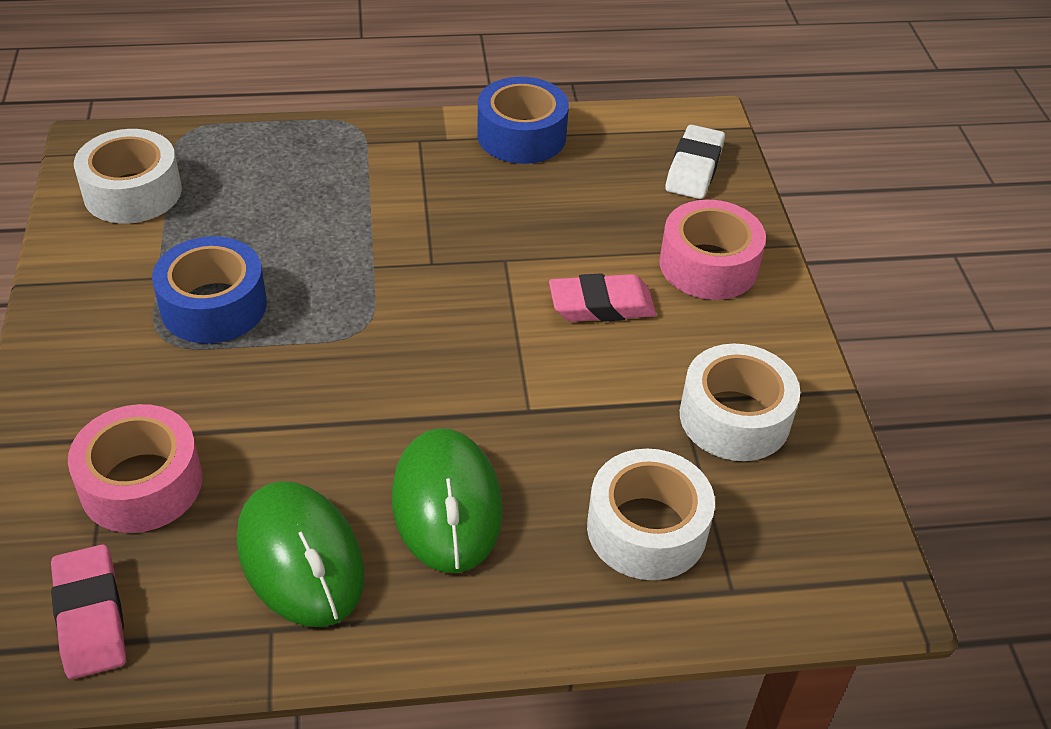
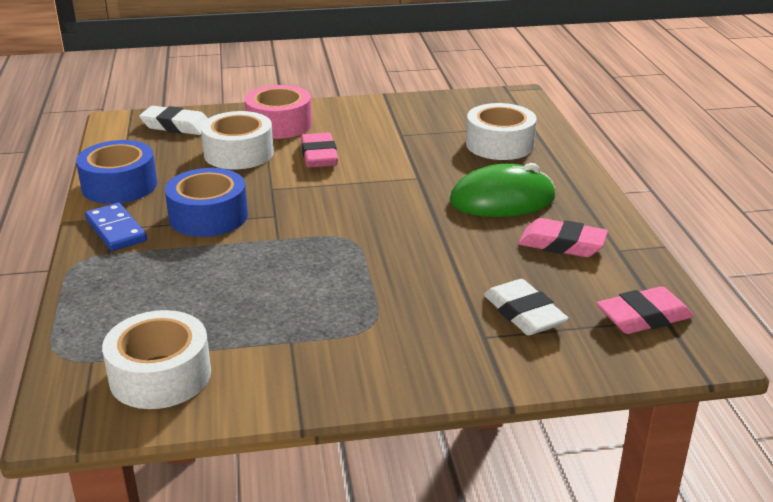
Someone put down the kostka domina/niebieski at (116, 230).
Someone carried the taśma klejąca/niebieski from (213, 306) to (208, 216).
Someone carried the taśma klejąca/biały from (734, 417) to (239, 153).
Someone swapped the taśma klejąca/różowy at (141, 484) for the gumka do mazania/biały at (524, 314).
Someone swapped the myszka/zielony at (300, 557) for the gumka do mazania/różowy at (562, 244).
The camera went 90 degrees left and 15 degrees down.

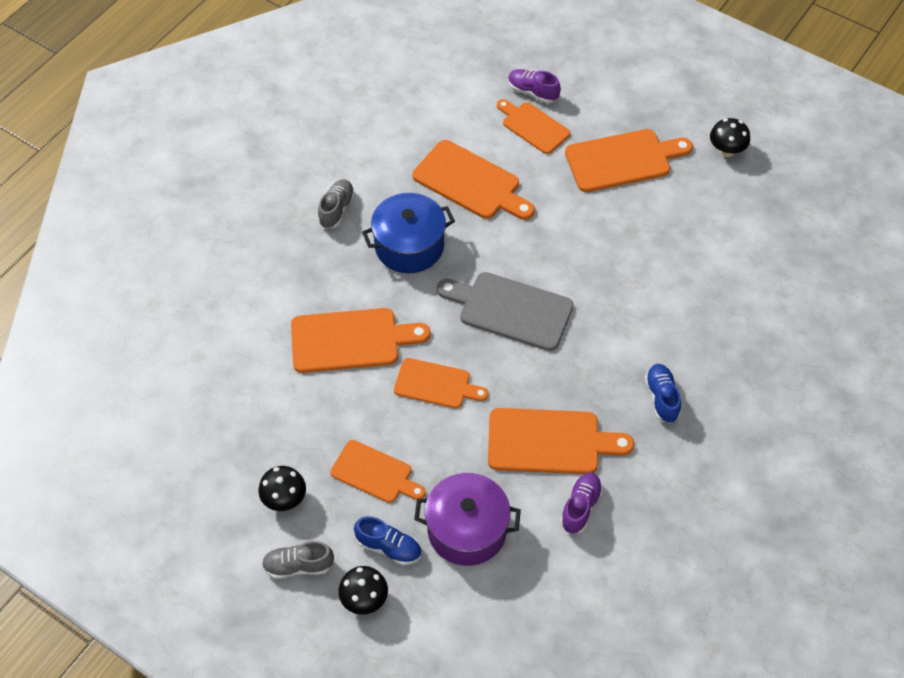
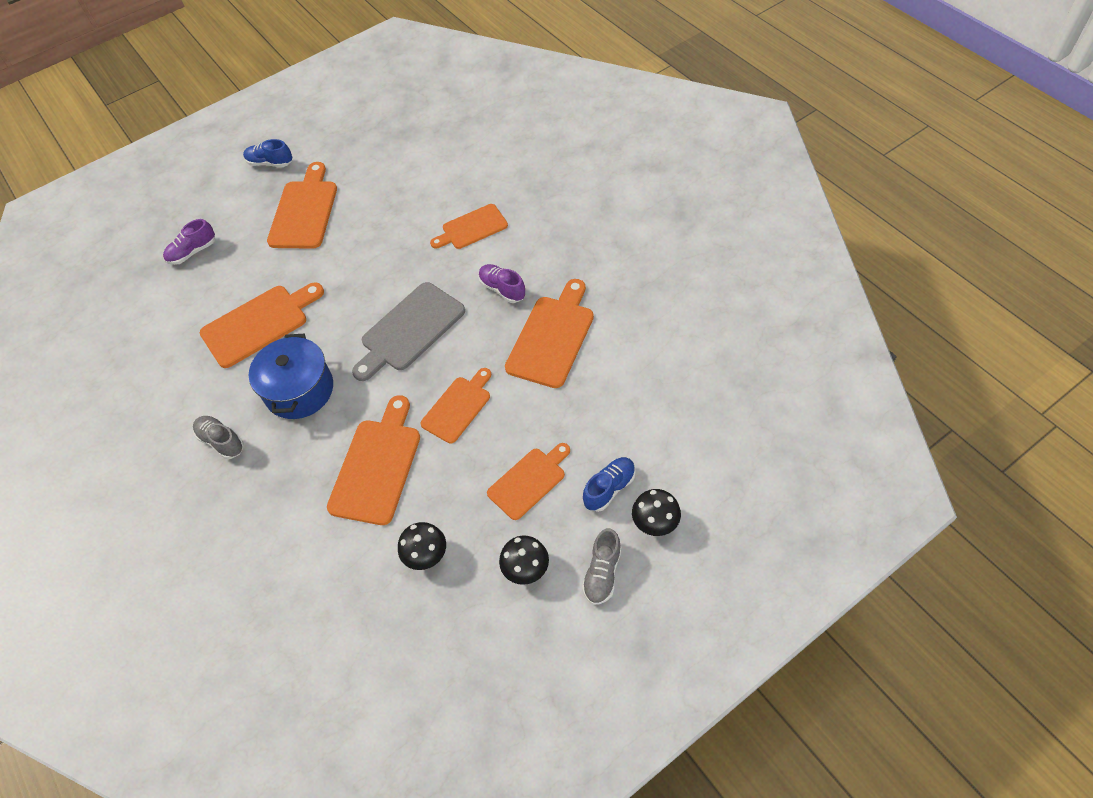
Someone carried the but/niebieski from (661, 398) to (270, 163).
Someone carried the grzyb/czarny from (726, 150) to (426, 555).
Someone carried the deska do krojenia/pomarańczowy from (533, 126) to (472, 228).
Someone carried the but/fioletowy from (580, 507) to (502, 289).
Someone took away the garnek/fioletowy at (467, 530).
The camera went 65 degrees left and 0 degrees up.

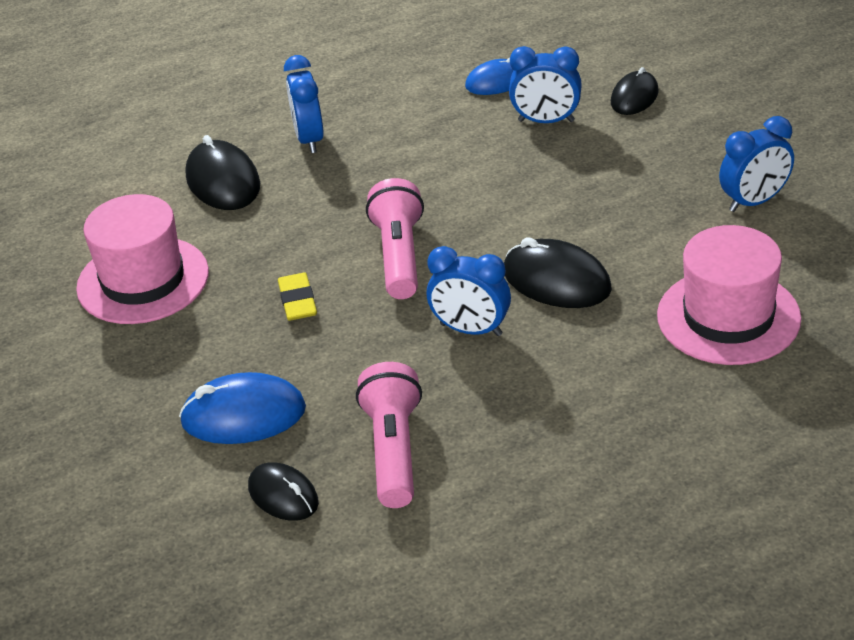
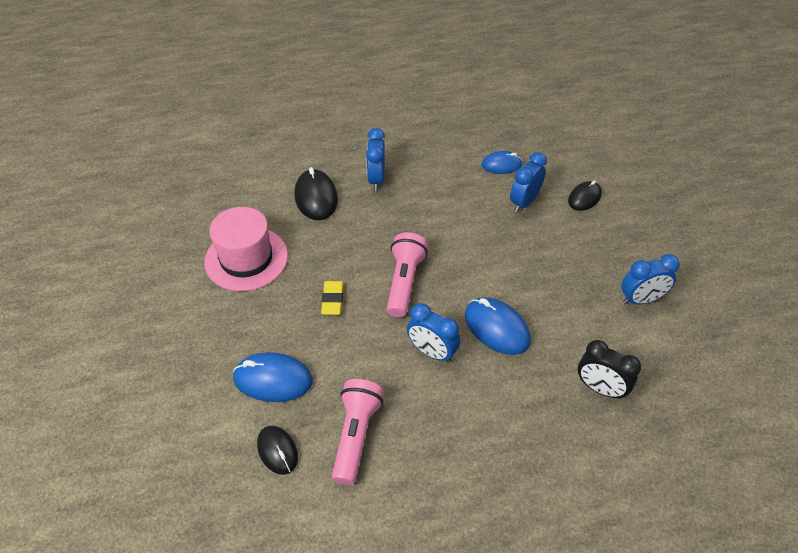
Someone repainted the myszka/czarny at (556, 281), which became the myszka/niebieski at (496, 328).
Someone rotated the budzik/niebieski at (546, 121) by 105 degrees clockwise.
Someone swapped the kapelusz/różowy at (728, 317) for the budzik/czarny at (600, 388).
The camera went 10 degrees right and 10 degrees up.

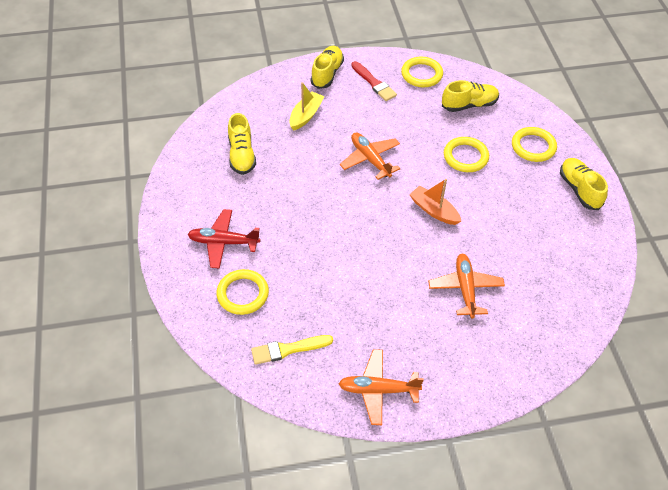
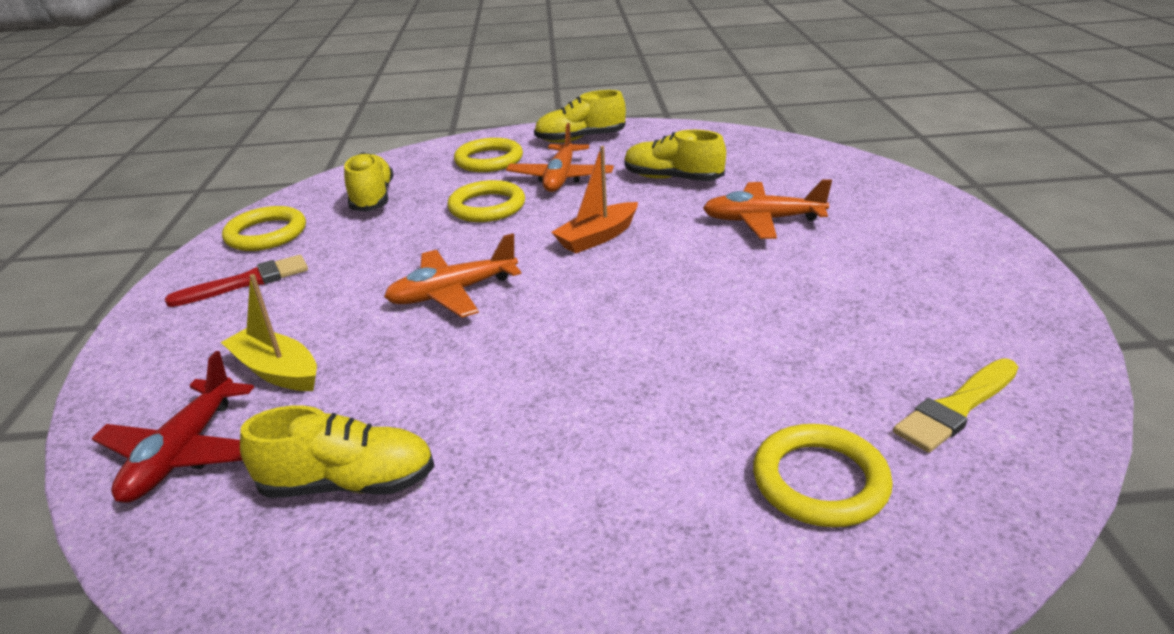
Someone carried the samolot/czerwony from (223, 242) to (183, 453).
Someone carried the samolot/pomarańczowy from (378, 390) to (560, 178).
Someone carried the but/żółty from (327, 73) to (672, 179).
Someone rotated the pędzel/żółty at (288, 349) by 60 degrees clockwise.
The camera went 80 degrees left and 20 degrees down.

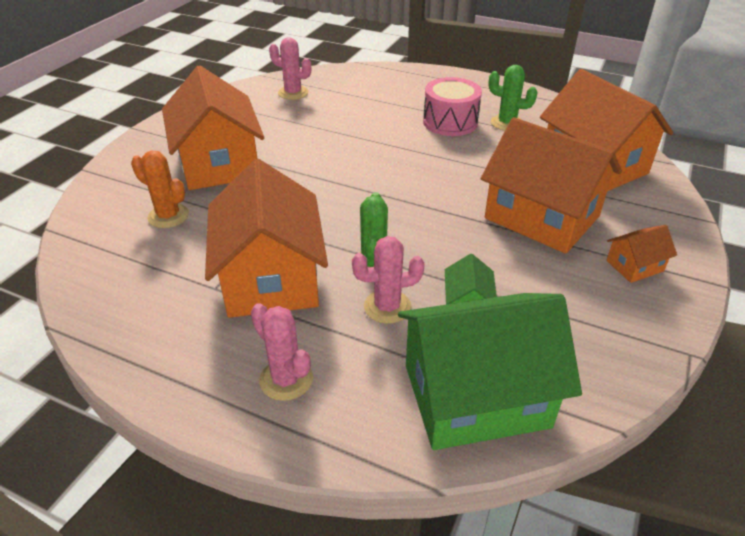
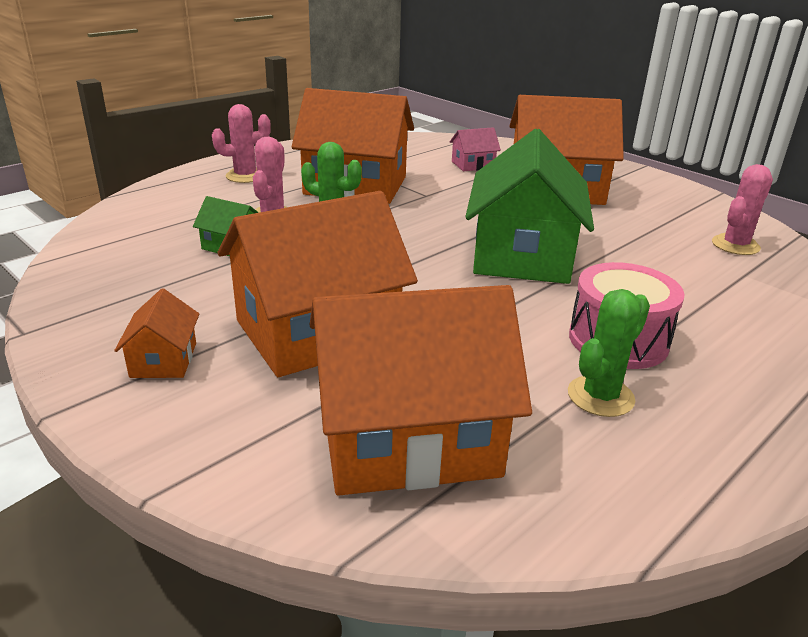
Someone swapped the kaktus/pomarańczowy at (168, 216) for the domek/różowy at (473, 165).
Someone carried the domek/zielony from (476, 396) to (522, 255).
The camera went 110 degrees right and 10 degrees down.

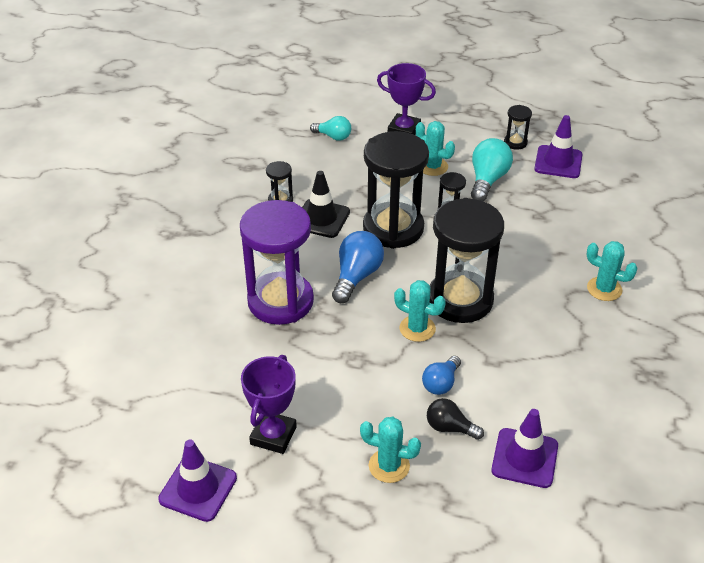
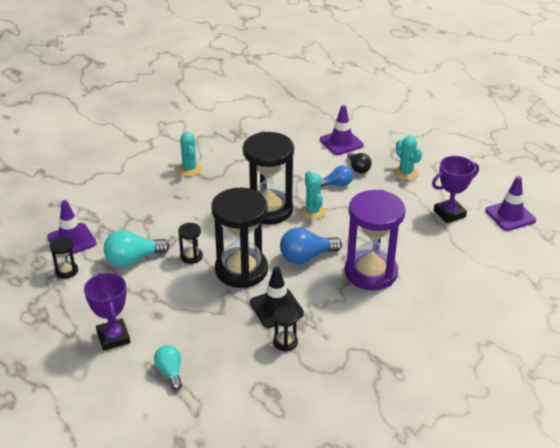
Someone took away the kaktus/turkusowy at (433, 167).
The camera went 135 degrees left and 5 degrees down.

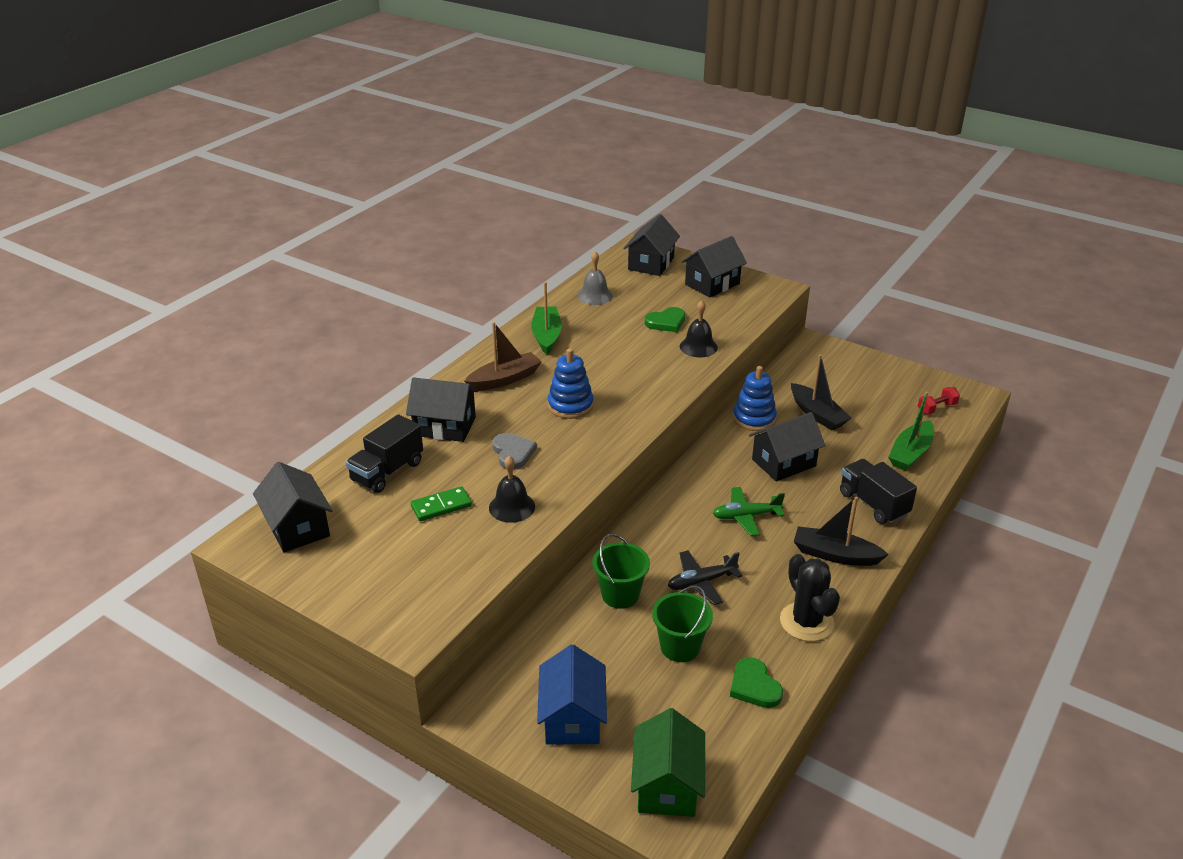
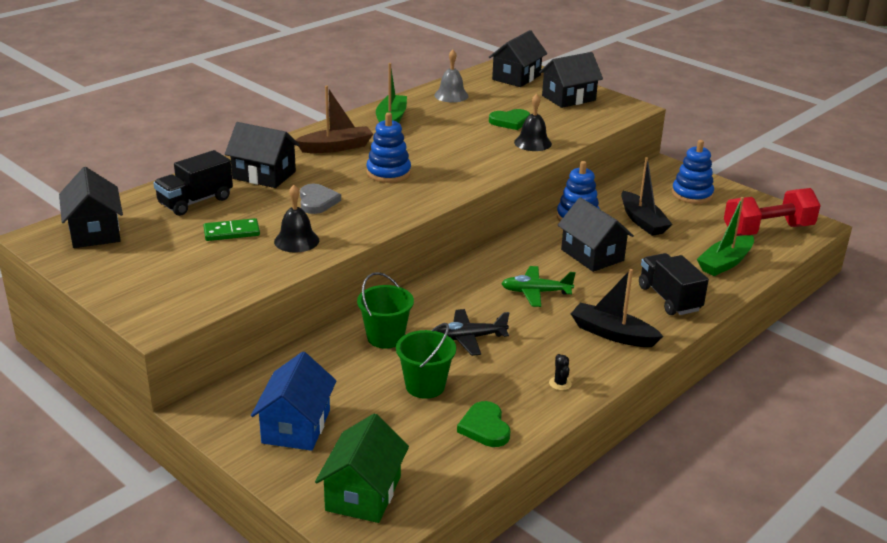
Someone scaled the kaktus/czarny at (806, 622) by 0.42.
Someone rotated the domek/czarny at (784, 463) by 75 degrees clockwise.
Someone put down the zabawka nakładanka/niebieski at (692, 194).
Someone scaled the hantel/czerwony at (937, 408) by 2.10.
The camera went 10 degrees right and 5 degrees down.

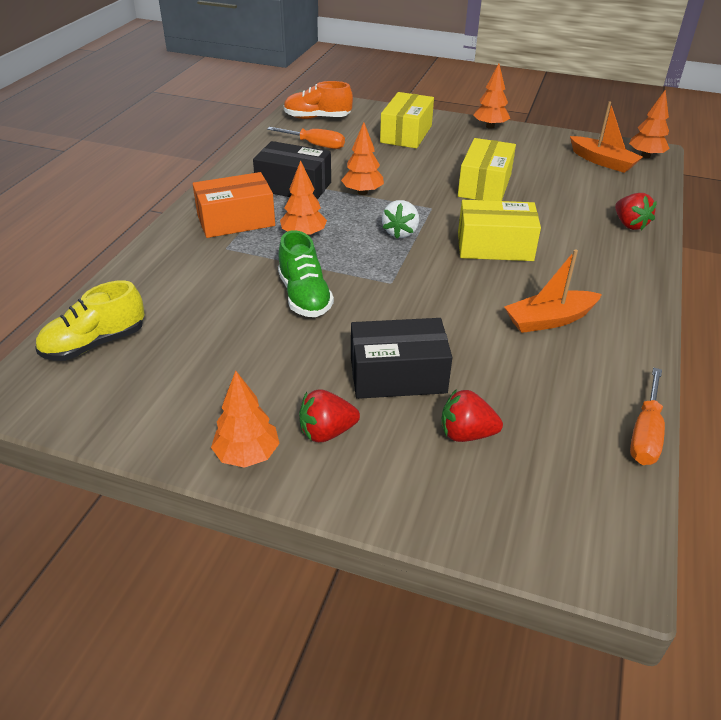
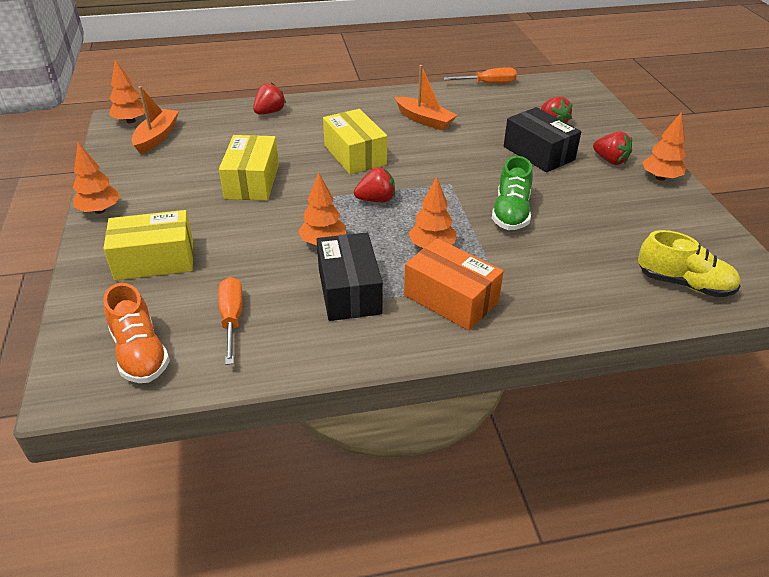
Someone rotated the pudełko/żółty at (484, 185) by 75 degrees counterclockwise.
Someone repainted the truskawka/biały at (400, 232), which became the truskawka/czerwony at (376, 200).
Someone rotated the but/zielony at (304, 296) by 150 degrees clockwise.
The camera went 120 degrees left and 0 degrees up.

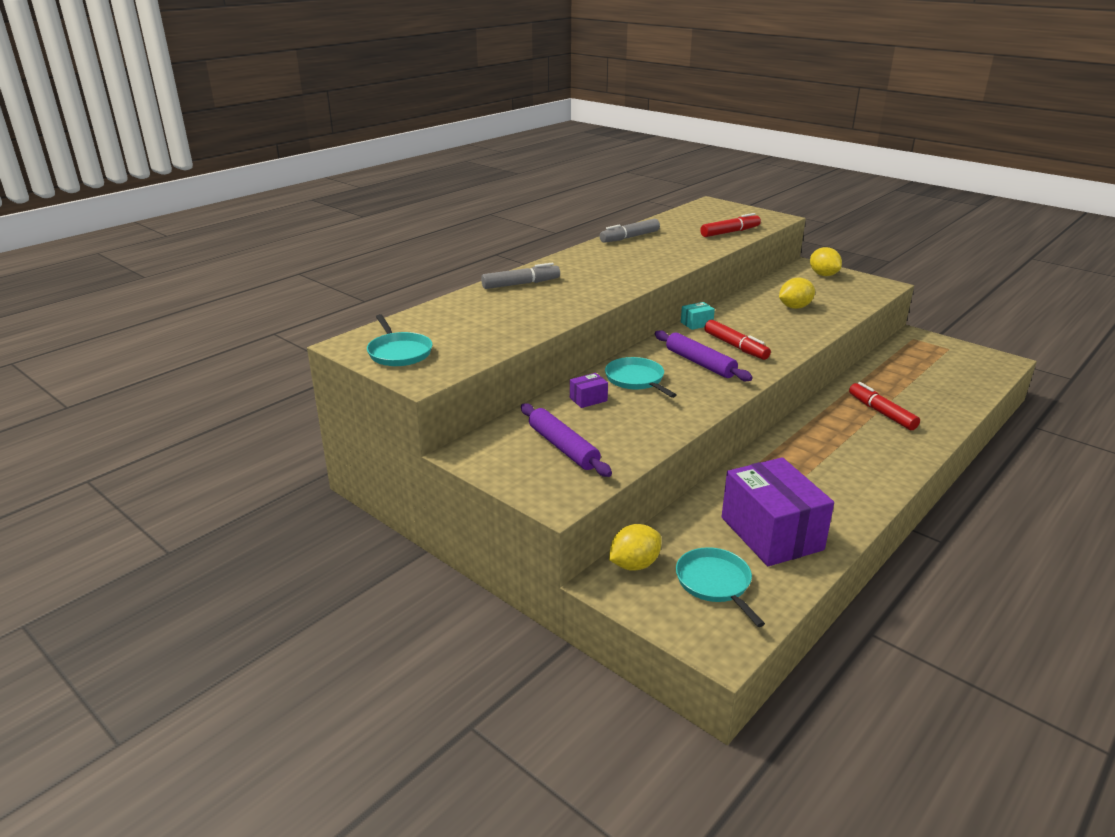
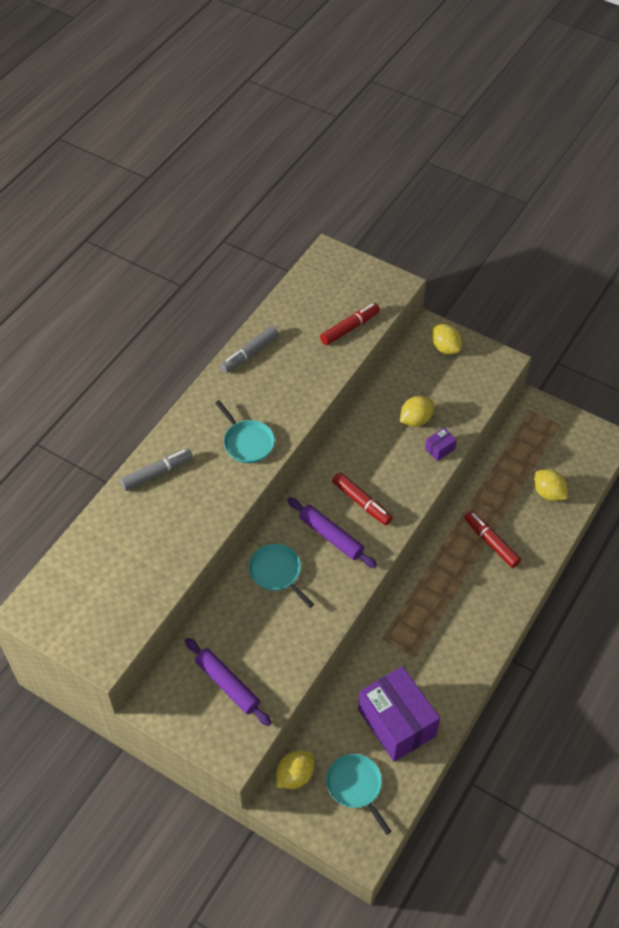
Someone carried the patelnia/turkusowy from (399, 352) to (247, 442).
Someone carried the pudełko/fioletowy from (588, 399) to (440, 449).
Someone put down the cytryna/żółty at (548, 493).
Someone took away the pudełko/turkusowy at (696, 323).
The camera went 10 degrees left and 25 degrees up.

